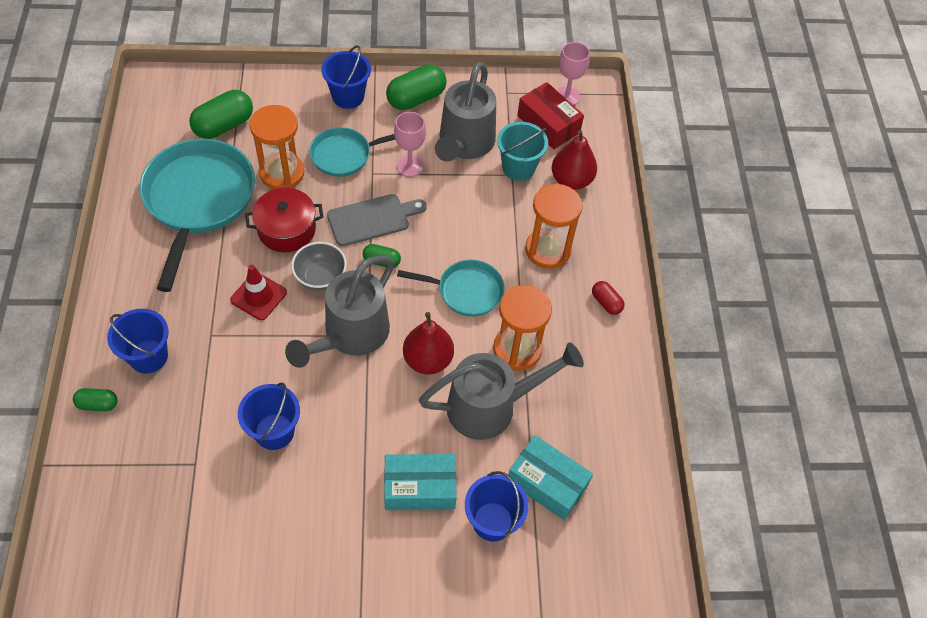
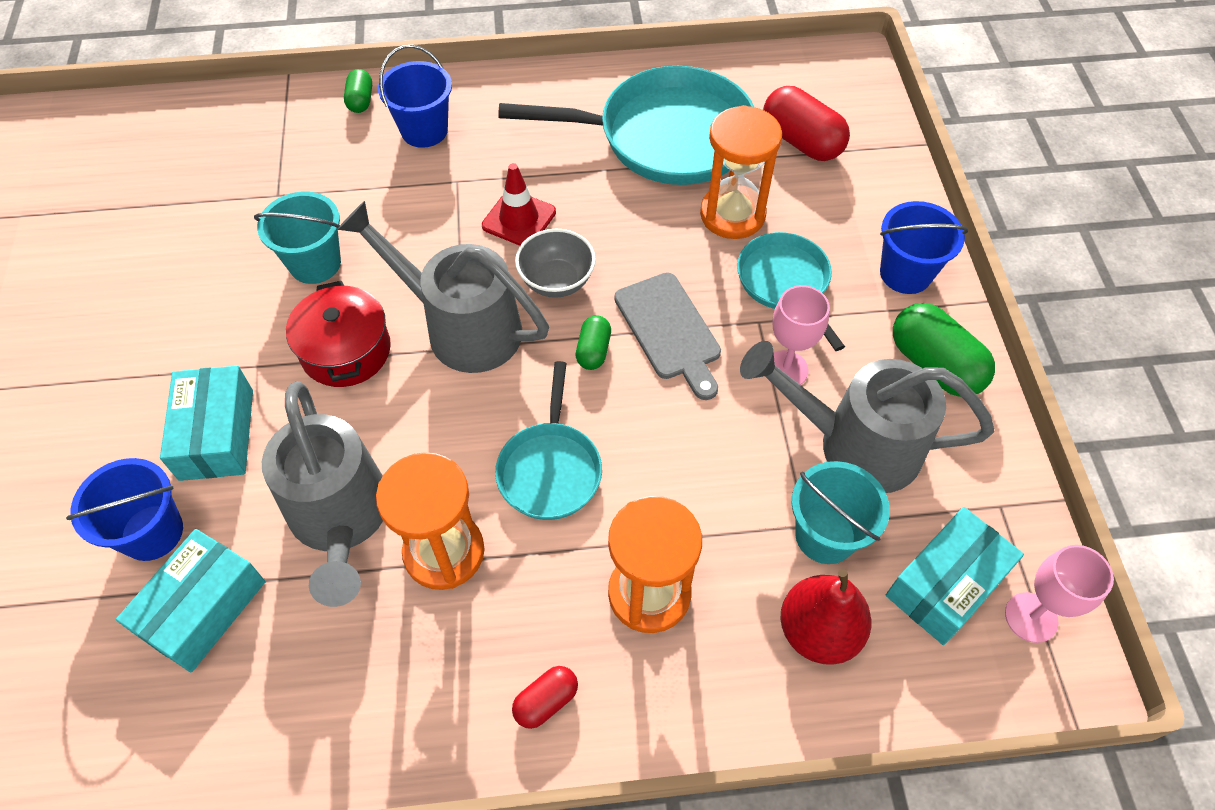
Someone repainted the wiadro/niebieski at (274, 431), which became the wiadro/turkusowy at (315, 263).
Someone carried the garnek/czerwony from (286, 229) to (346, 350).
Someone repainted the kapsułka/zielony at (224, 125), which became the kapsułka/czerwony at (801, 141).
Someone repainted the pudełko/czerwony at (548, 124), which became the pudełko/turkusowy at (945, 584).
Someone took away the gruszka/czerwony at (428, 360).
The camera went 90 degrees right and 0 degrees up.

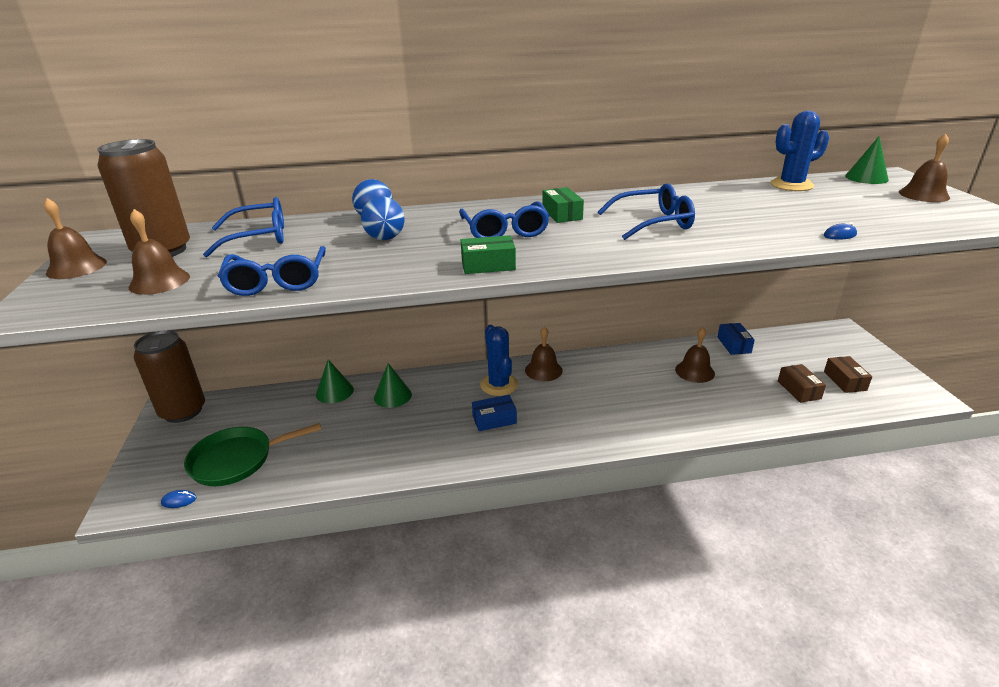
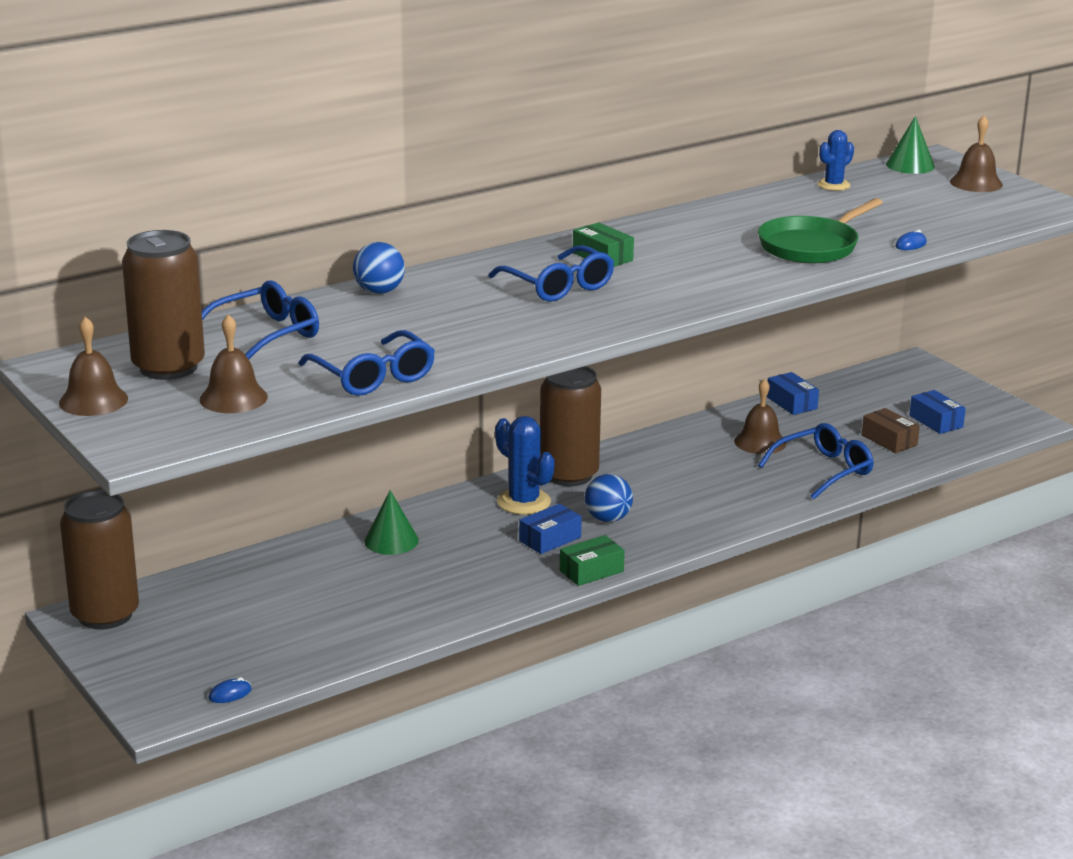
Someone swapped the dzwonek/brązowy at (543, 370) for the puszka/brązowy at (569, 475).
Someone carried the pudełko/zielony from (488, 265) to (591, 571).
Someone carried the piłka/niebieski from (385, 238) to (608, 519).
Someone carried the patelnia/zielony from (237, 460) to (811, 246).
Someone carried the okulary/niebieski from (653, 222) to (823, 470).
Someone scaled the kaktus/niebieski at (791, 185) by 0.64.
Someone repainted the pudełko/brązowy at (845, 381), which became the pudełko/niebieski at (936, 421).
Someone took away the stożek/zielony at (334, 392).
The camera went 25 degrees left and 5 degrees down.

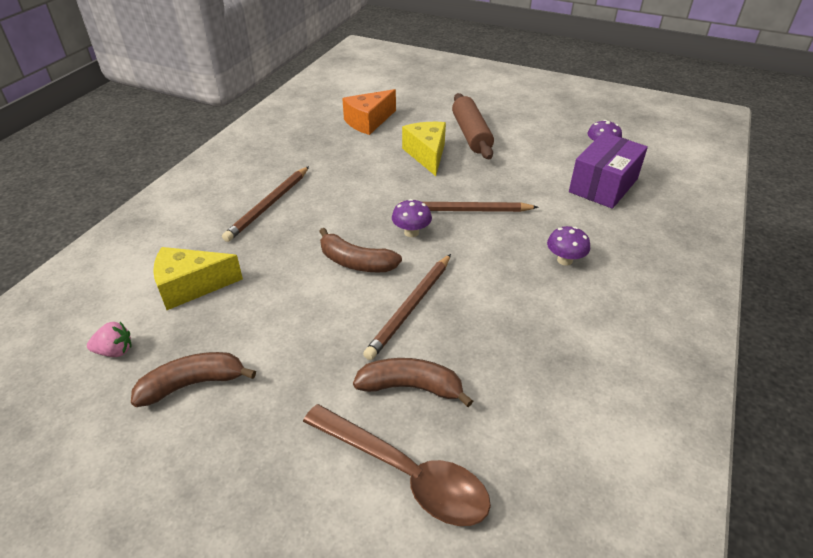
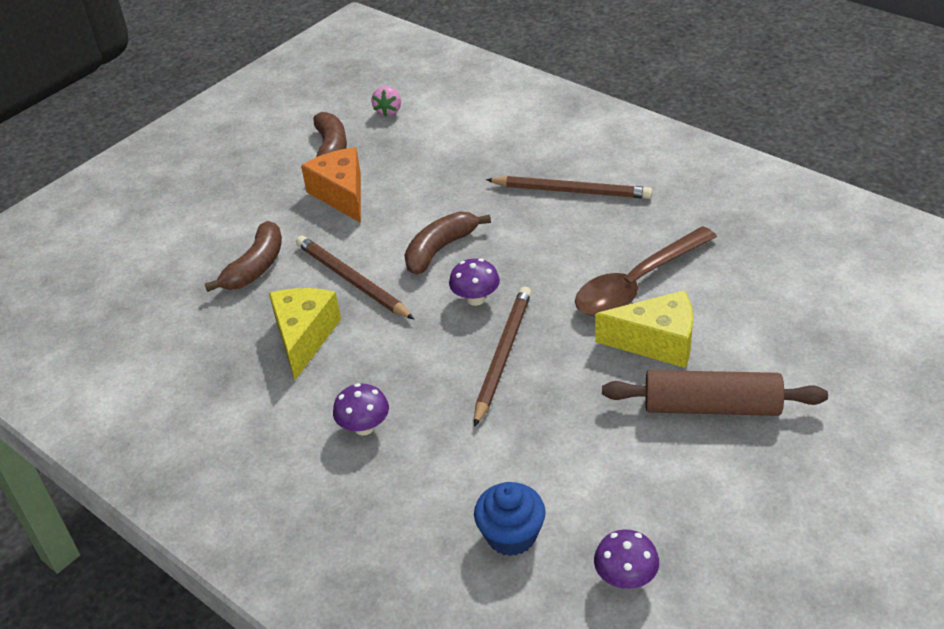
Someone carried the ser/żółty from (191, 286) to (304, 337).
Someone carried the ser/pomarańczowy from (368, 121) to (341, 194).
Someone swapped the pudełko/fioletowy at (603, 185) for the muffinka/niebieski at (511, 535).
Someone rotated the ołówek/brązowy at (269, 205) by 150 degrees clockwise.
Someone carried the łyżka/brązowy from (406, 473) to (637, 284).
The camera went 110 degrees right and 0 degrees up.

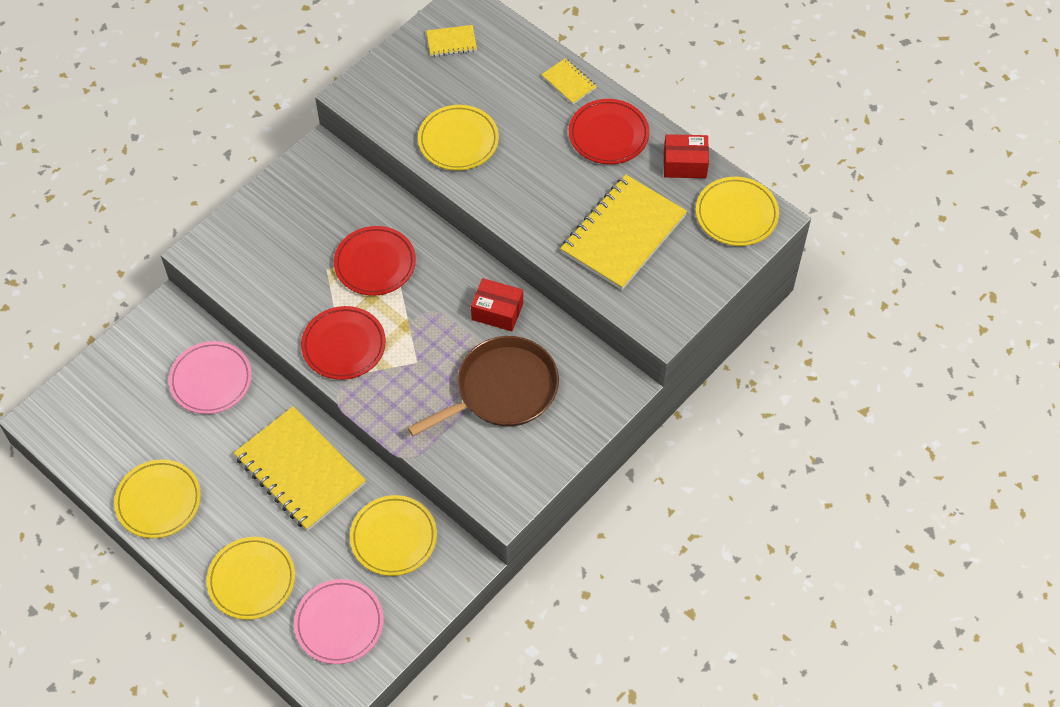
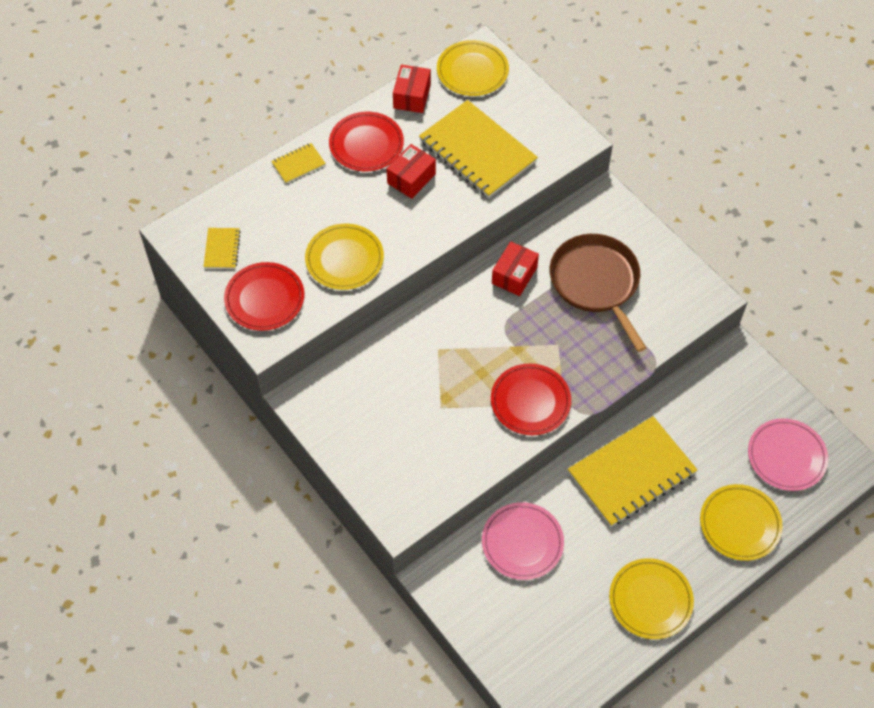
Someone carried the talerz/czerwony from (375, 263) to (265, 299).
Someone put down the pudełko/czerwony at (411, 178).
Someone took away the talerz/żółty at (393, 537).
The camera went 80 degrees left and 0 degrees up.

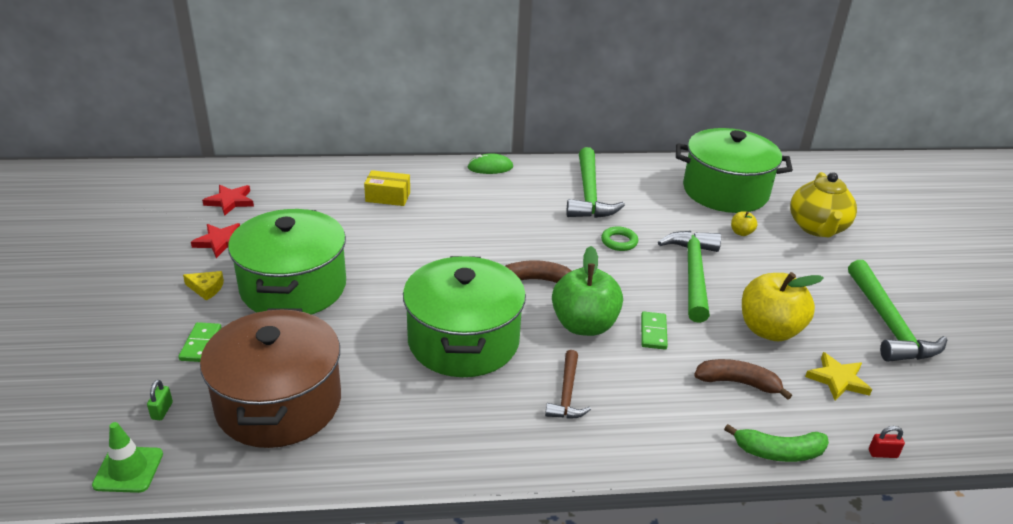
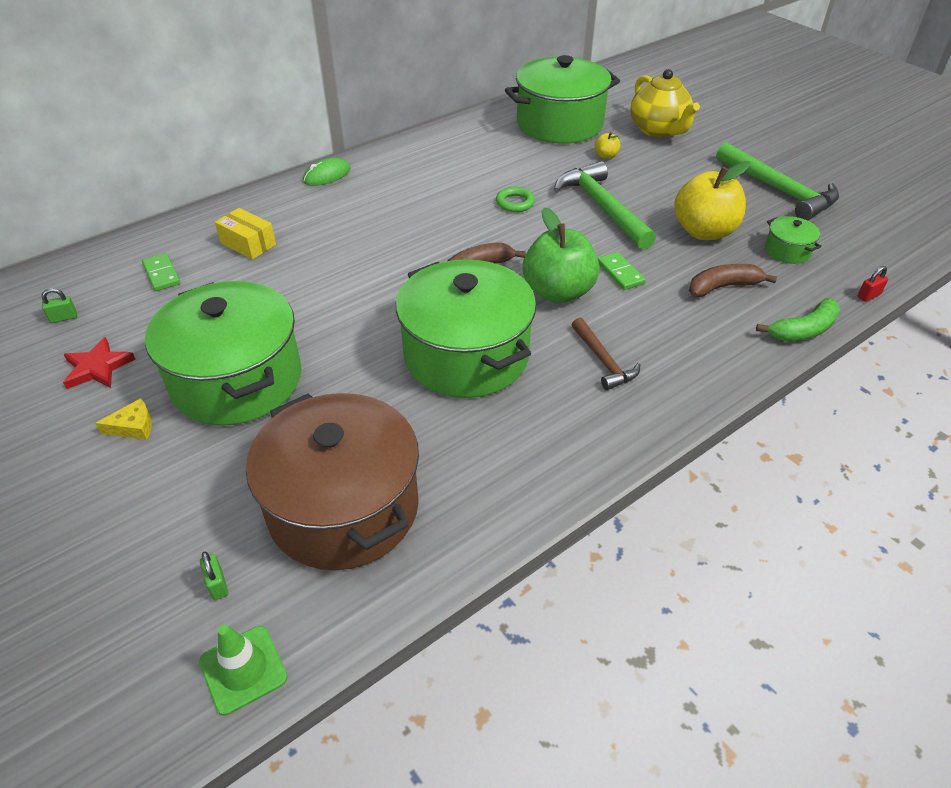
Someone swapped the gwiazda/czerwony at (230, 201) for the kłódka/zielony at (63, 318).
Someone carried the kostka domina/zielony from (201, 344) to (162, 274).
Someone rotated the pudełko/żółty at (388, 197) by 60 degrees clockwise.
Someone swapped the gwiazda/żółty at (837, 379) for the garnek/zielony at (787, 251).
Someone took away the młotek/zielony at (589, 194).
The camera went 30 degrees left and 10 degrees up.

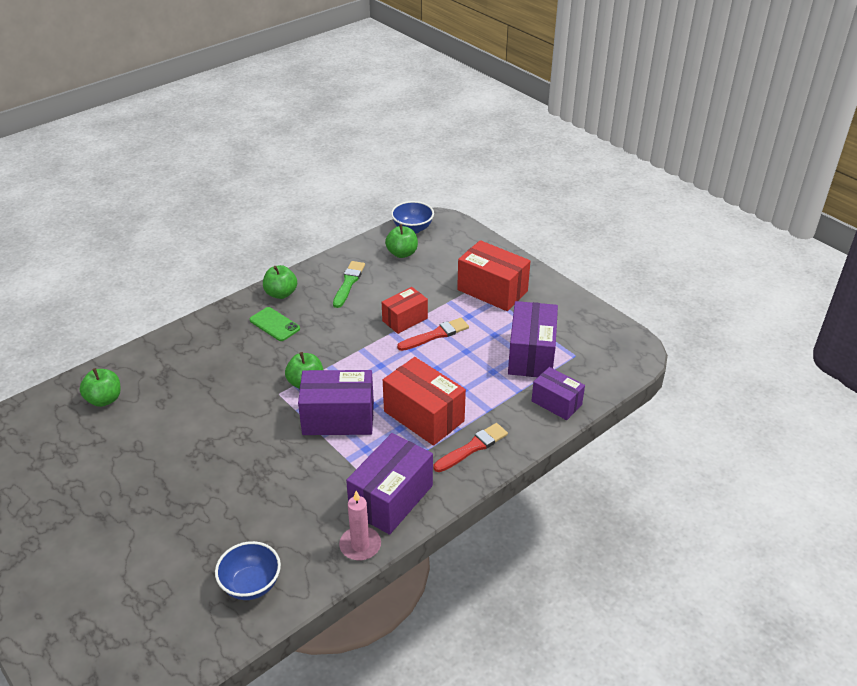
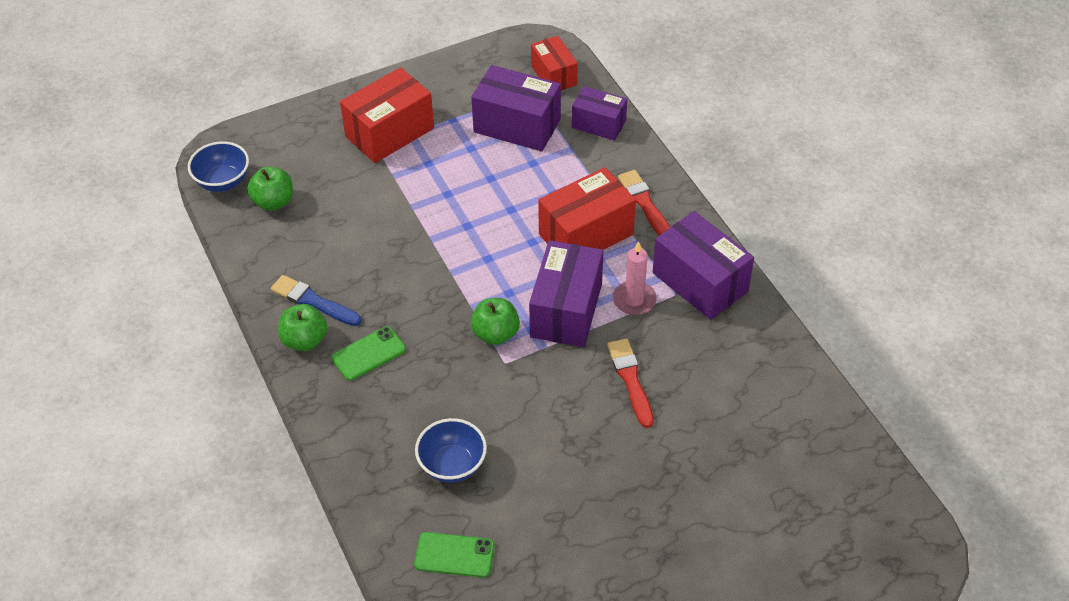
Someone put down the pędzel/niebieski at (313, 301).
Someone swapped the jabłko/zielony at (104, 399) for the telefon/zielony at (454, 555).
Someone carried the miska/niebieski from (251, 584) to (452, 465).
Someone carried the pudełko/czerwony from (405, 319) to (554, 75).
Someone rotated the pudełko/fioletowy at (556, 403) by 60 degrees clockwise.
Someone carried the pędzel/czerwony from (435, 335) to (630, 380).
Someone carried the świeca/różowy from (360, 545) to (634, 300).
Someone took away the pędzel/zielony at (348, 283).
The camera went 75 degrees left and 10 degrees up.

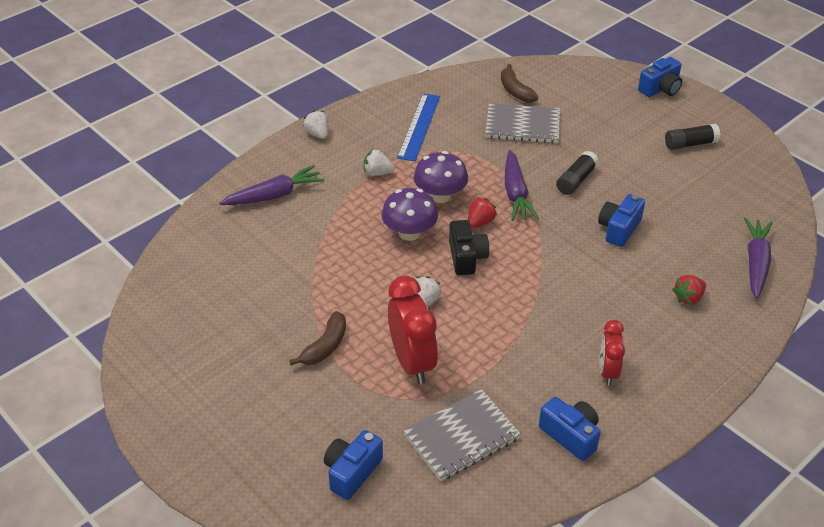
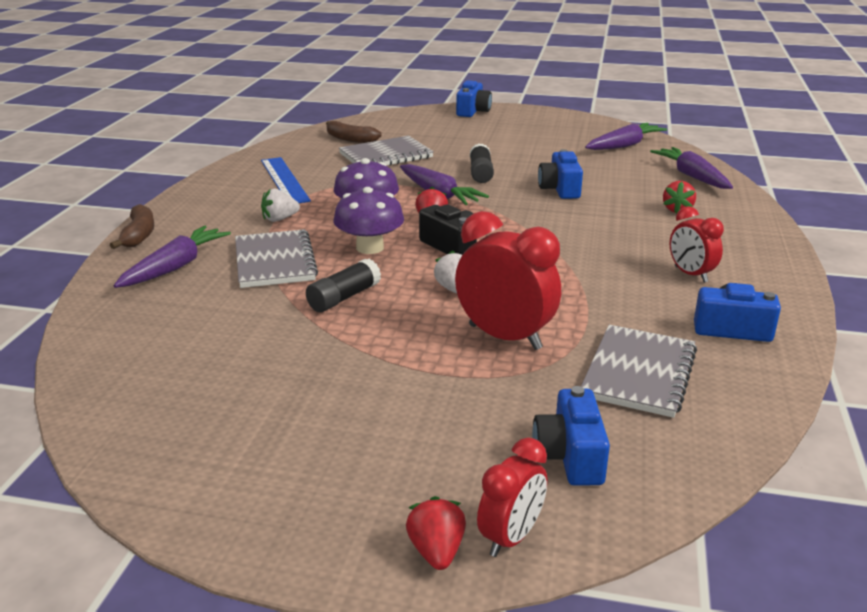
Someone carried the banan/brązowy from (325, 346) to (139, 235).
Someone put down the zeszyt/szary at (275, 261).
Someone carried the klej w sztyfcie/czarny from (690, 144) to (344, 297).
Someone put down the truskawka/czerwony at (436, 551).
Someone put down the budzik/czerwony at (510, 537).
Someone put down the marchewka/fioletowy at (624, 145).
Someone took away the truskawka/biały at (318, 134).
The camera went 35 degrees left and 15 degrees down.

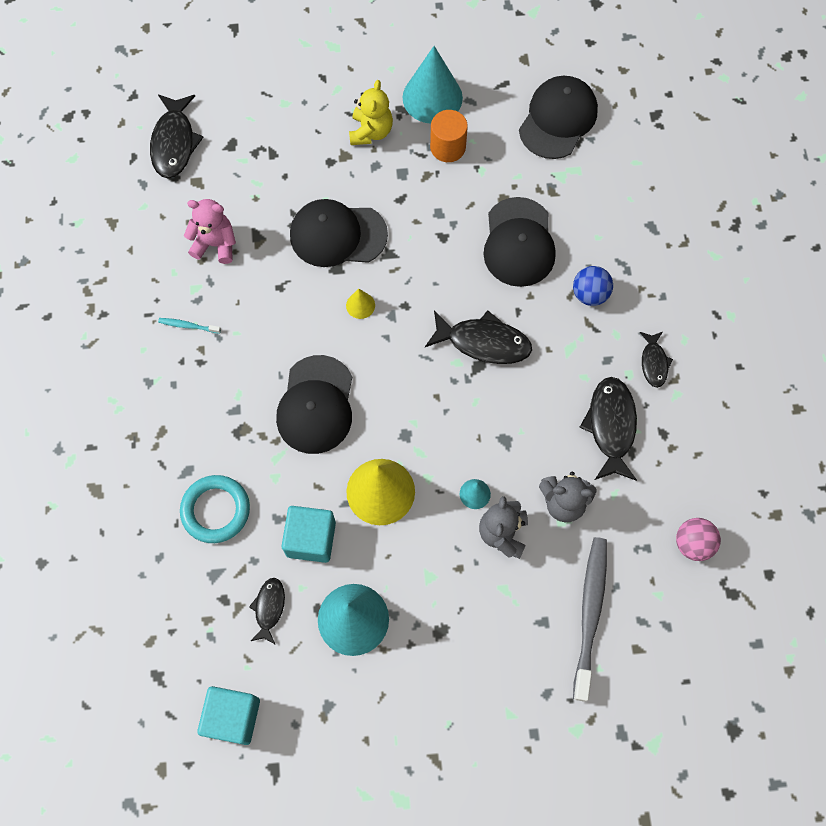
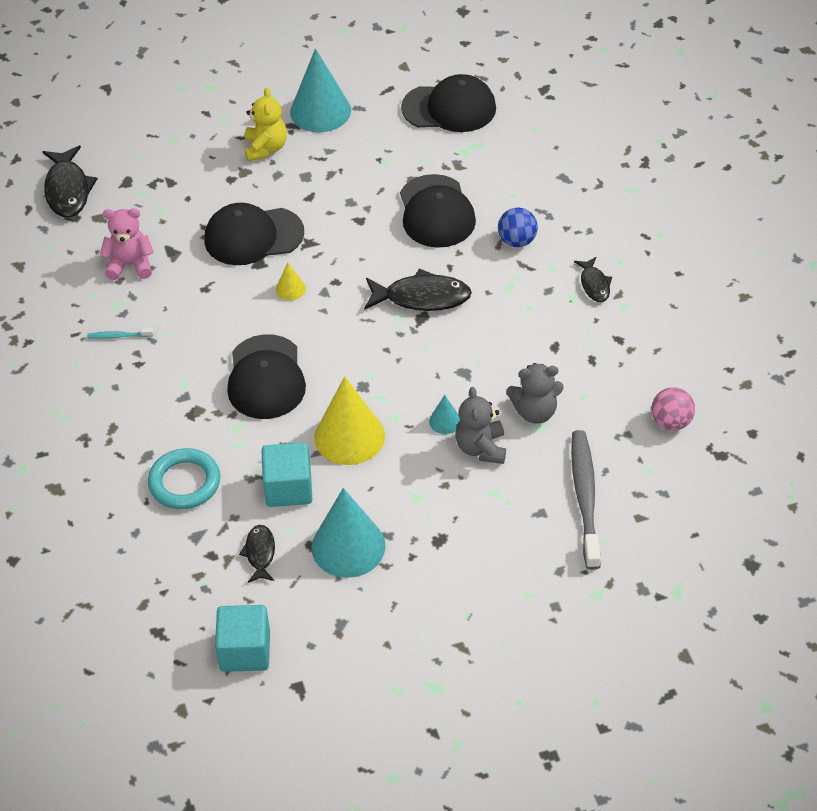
Someone rotated the czapka/czarny at (558, 119) by 75 degrees clockwise.
Someone took away the walec/pomarańczowy at (448, 147).
Someone took away the ryba/czarny at (610, 426).
The camera went 10 degrees left and 20 degrees down.

